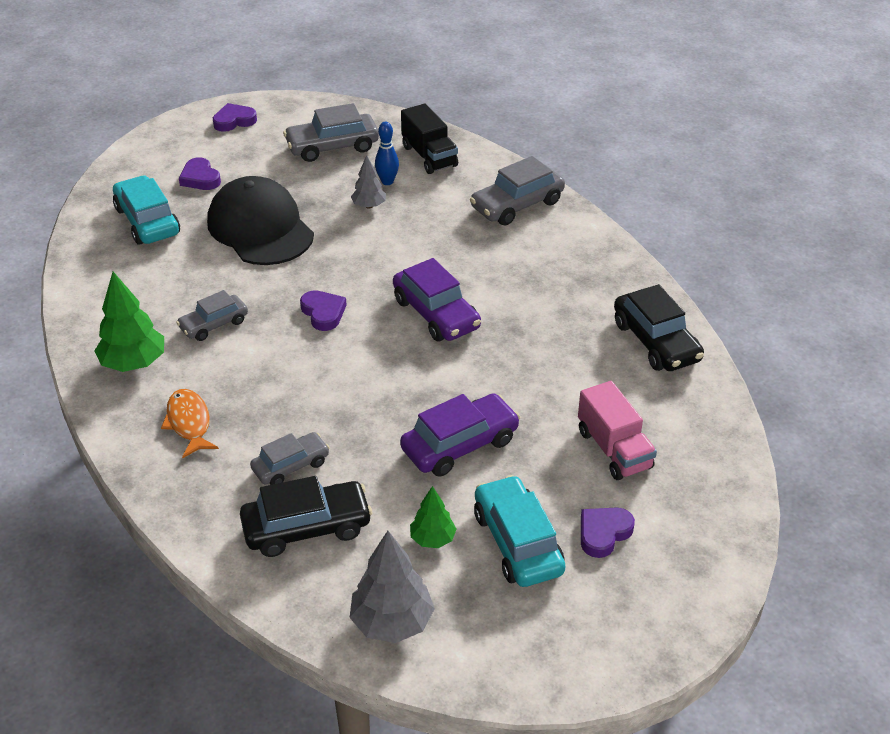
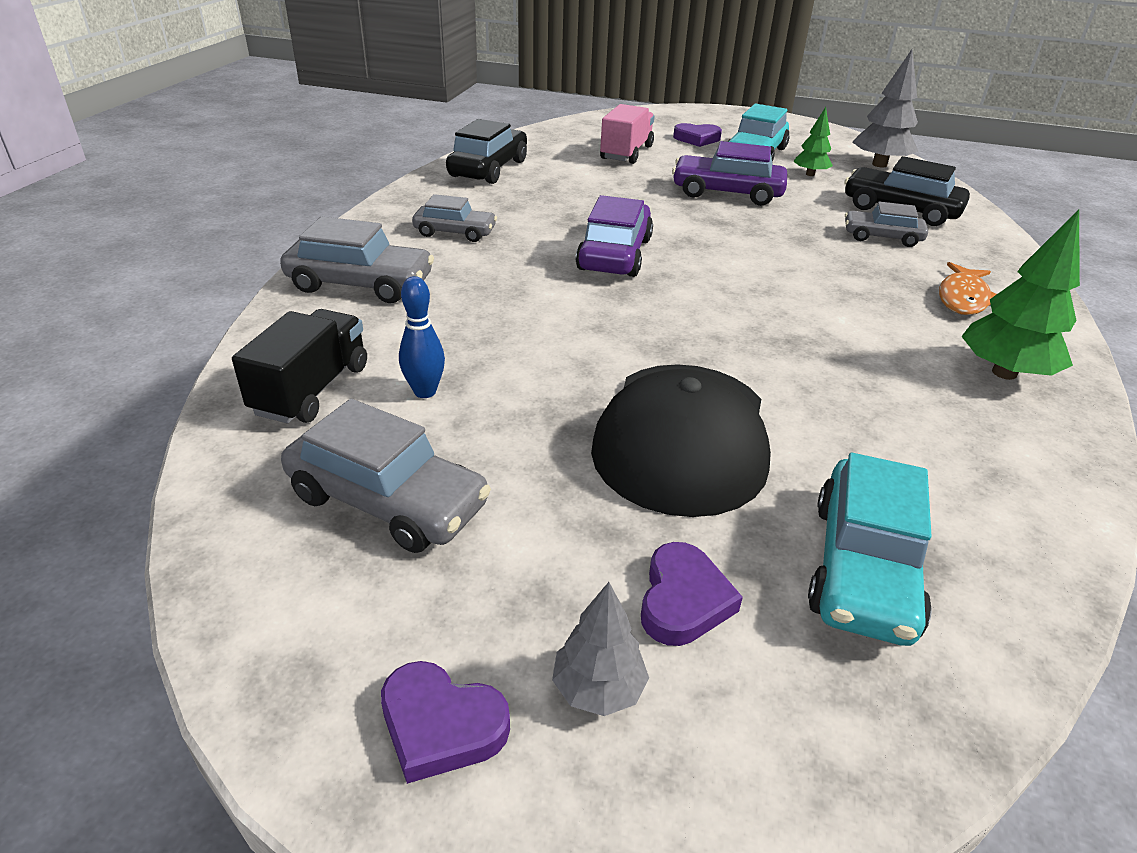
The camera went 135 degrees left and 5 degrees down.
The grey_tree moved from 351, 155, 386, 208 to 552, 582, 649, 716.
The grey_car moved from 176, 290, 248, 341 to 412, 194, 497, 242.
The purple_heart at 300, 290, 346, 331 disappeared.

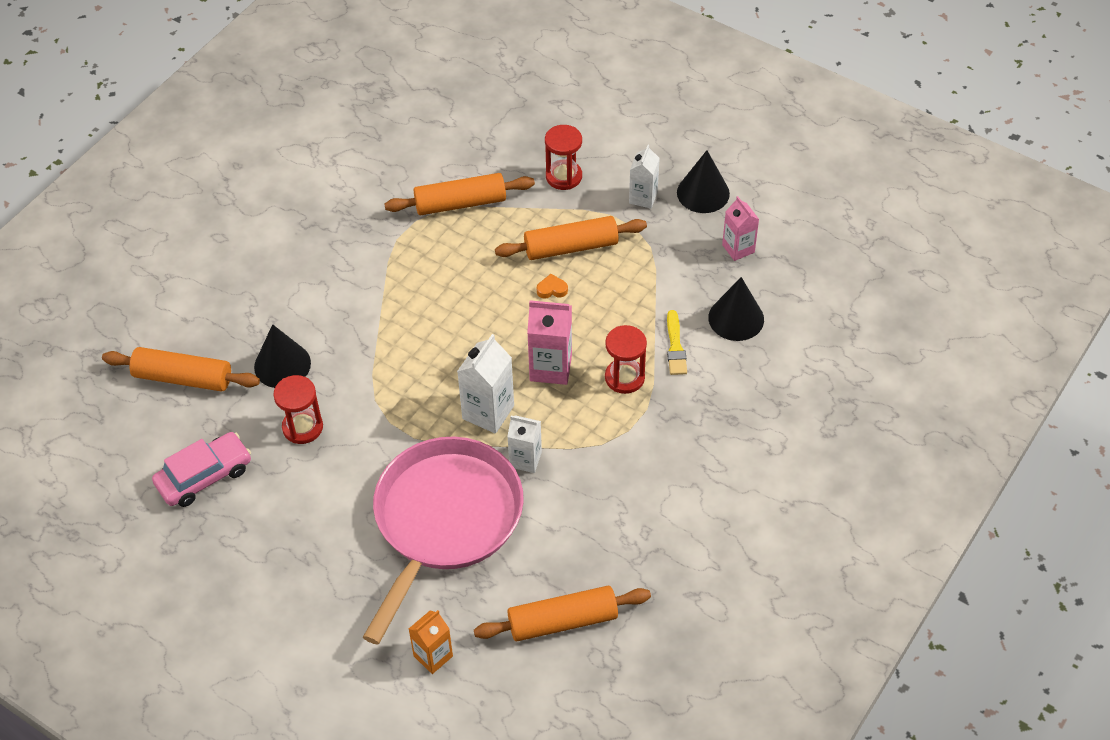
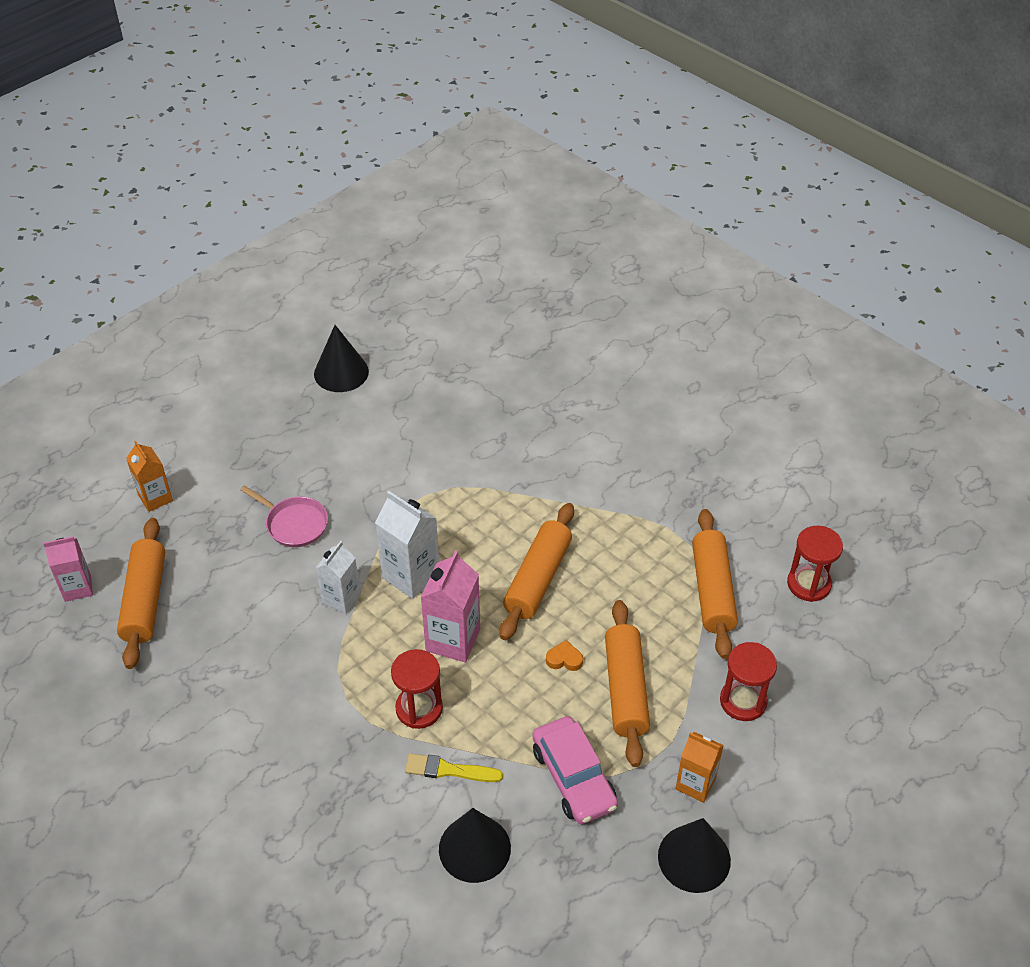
The camera went 100 degrees right and 5 degrees down.
The white_carton at 629, 145, 660, 208 became the orange_carton at 675, 732, 724, 803.
The pink_carton moved from 722, 196, 759, 261 to 43, 536, 93, 602.
The orange_heart at 537, 274, 568, 299 turned 90 degrees counterclockwise.
The black_cone moved from 254, 324, 311, 388 to 314, 325, 369, 392.
The orange_rolling_pin moved from 102, 347, 260, 391 to 500, 503, 574, 640.
The red_hourglass moved from 273, 375, 323, 444 to 787, 526, 843, 602.
The pink_car moved from 152, 432, 251, 507 to 532, 716, 618, 824.
The pink_pan at 363, 437, 524, 645 changed to 0.41 times the size.

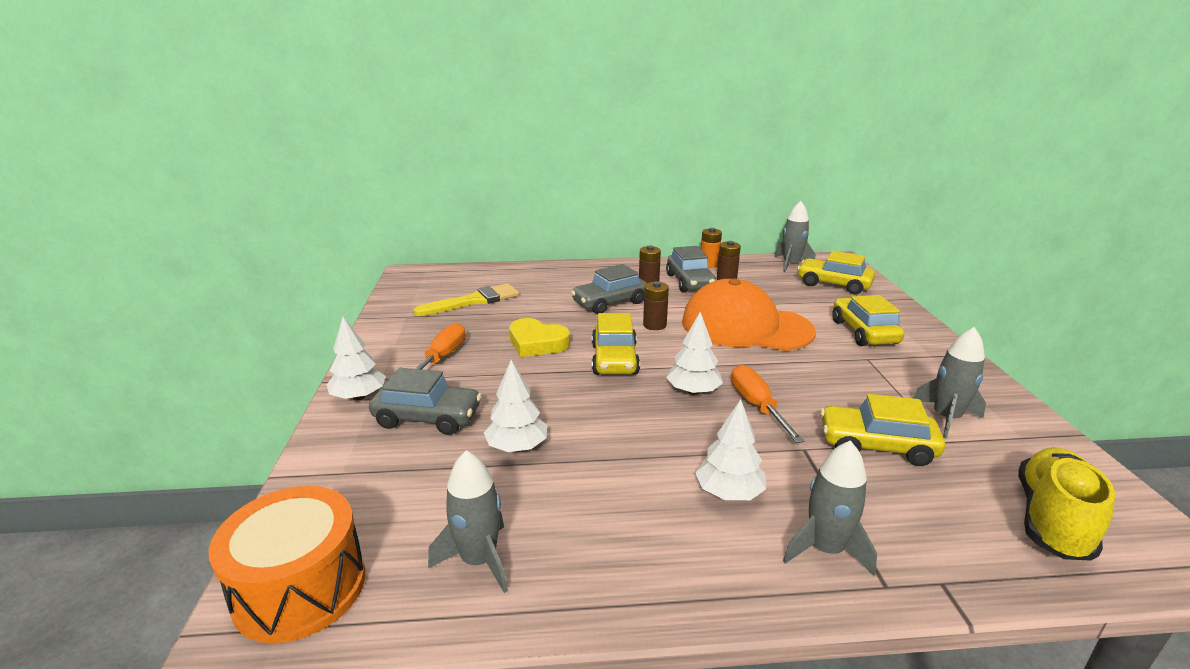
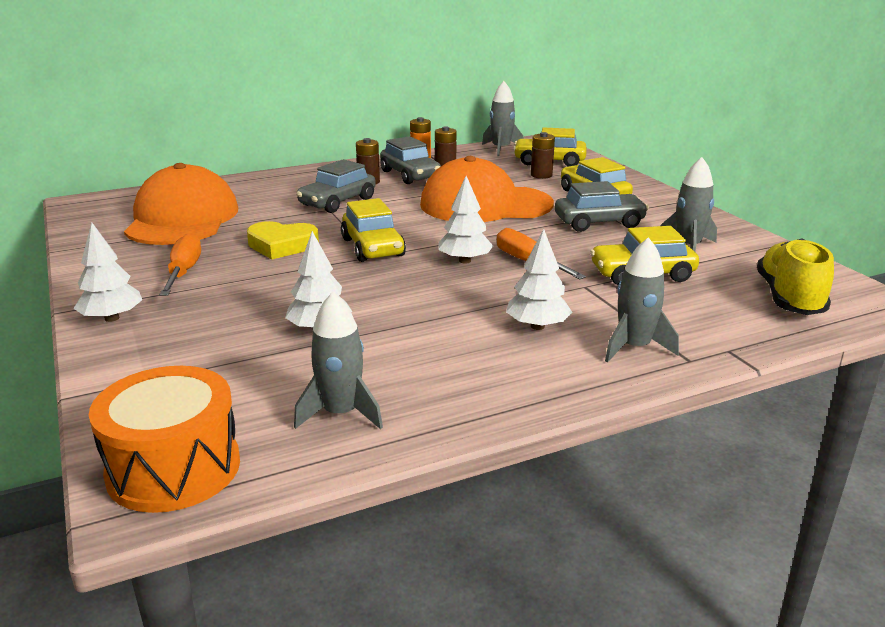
The camera went 20 degrees left and 0 degrees up.
The brown_battery moved from 643, 281, 669, 330 to 531, 132, 555, 179.
The yellow_brush at 413, 283, 519, 316 was replaced by the orange_cap at 124, 163, 238, 245.
The grey_car moved from 369, 368, 482, 435 to 555, 181, 648, 232.

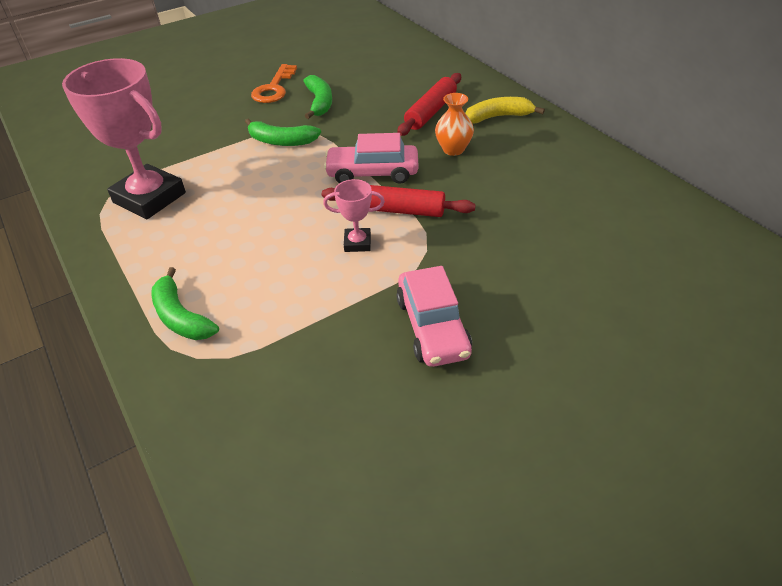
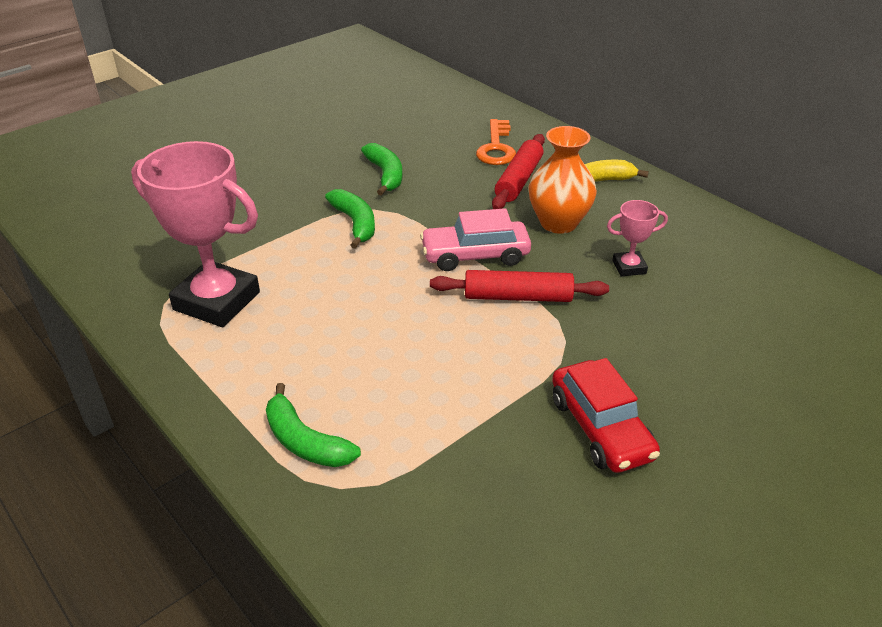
The camera went 10 degrees left and 5 degrees down.
The orange_key moved from 251, 64, 297, 103 to 476, 119, 516, 165.
The orange_vase at 435, 93, 474, 156 changed to 1.52 times the size.
The green_banana at 245, 119, 321, 146 turned 120 degrees counterclockwise.
The pink_trophy moved from 323, 179, 385, 252 to 607, 200, 668, 277.
The pink_car at 396, 266, 472, 367 became the red_car at 552, 358, 660, 473.

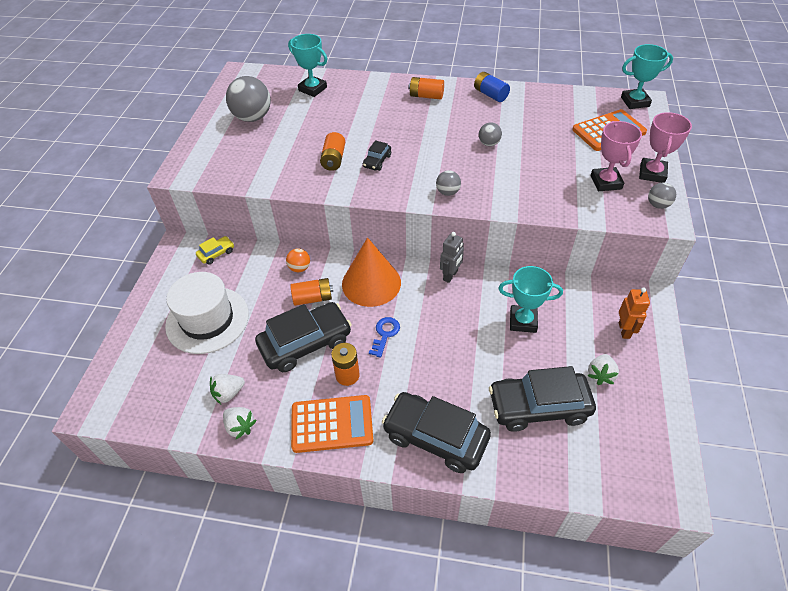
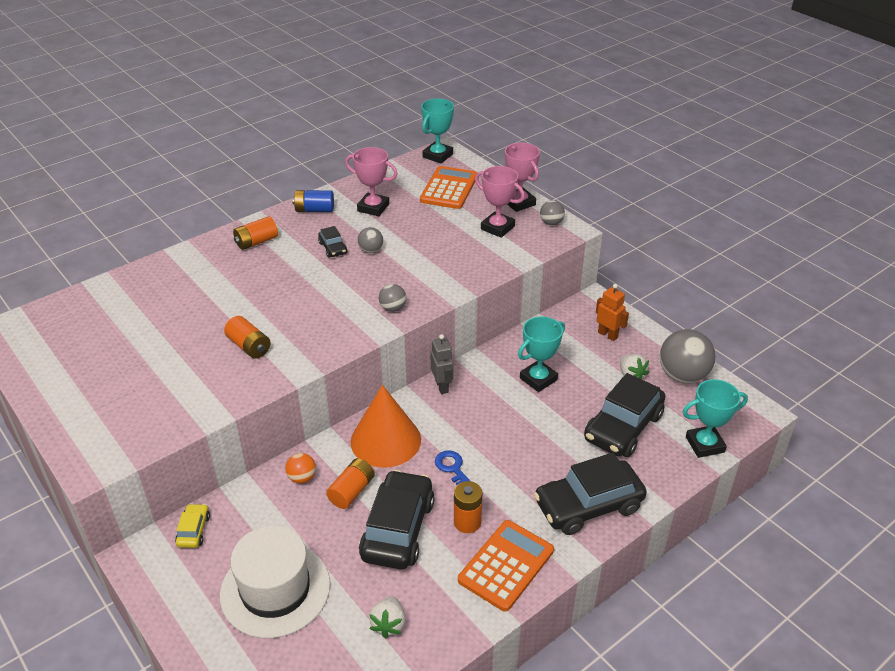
The camera went 50 degrees left and 10 degrees down.
The turquoise_trophy moved from 288, 34, 327, 97 to 683, 379, 748, 458.
The grey_ball moved from 226, 76, 271, 122 to 660, 329, 715, 383.
The black_car moved from 363, 140, 391, 171 to 318, 226, 347, 258.
The white_strawberry at 223, 407, 257, 439 disappeared.
The pink_trophy at 345, 147, 398, 216 appeared.

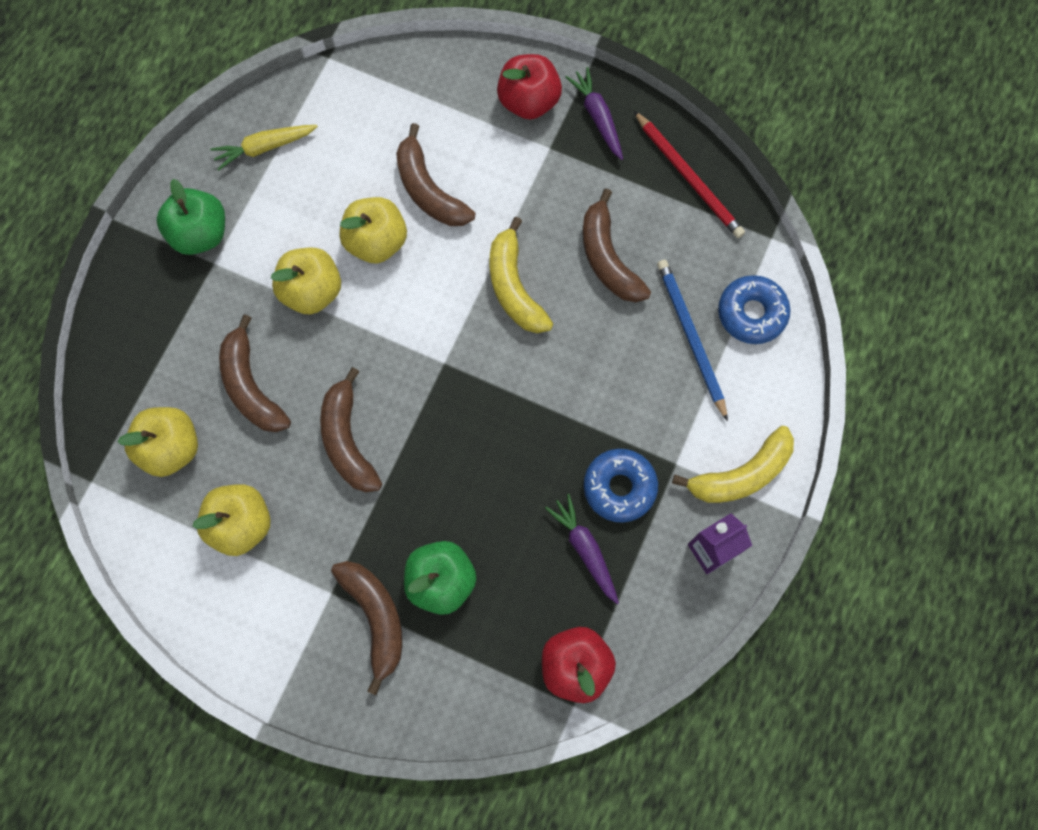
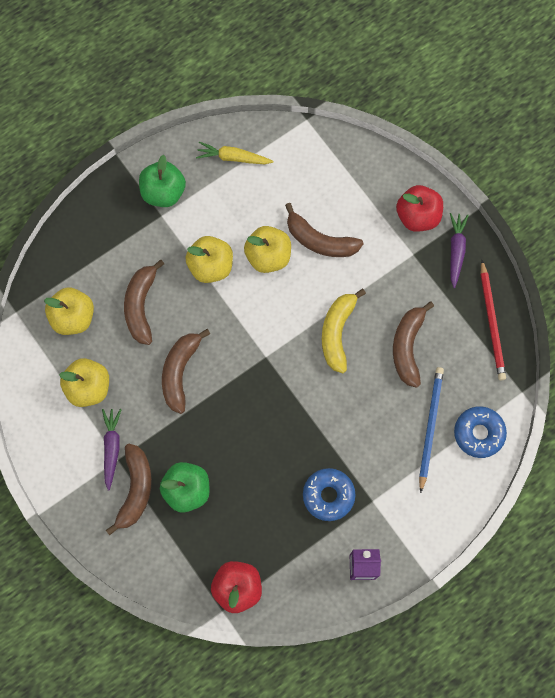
The camera went 30 degrees right and 0 degrees up.
The brown_banana at 396, 123, 475, 226 turned 60 degrees counterclockwise.
The yellow_banana at 672, 426, 794, 503 disappeared.
The purple_carrot moved from 545, 494, 619, 604 to 102, 409, 122, 491.

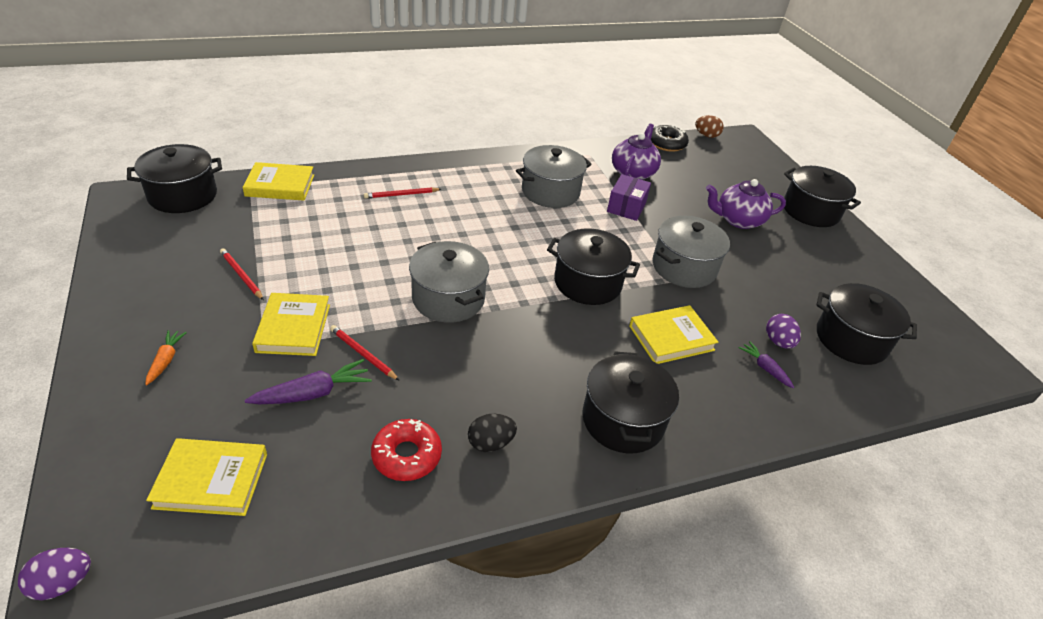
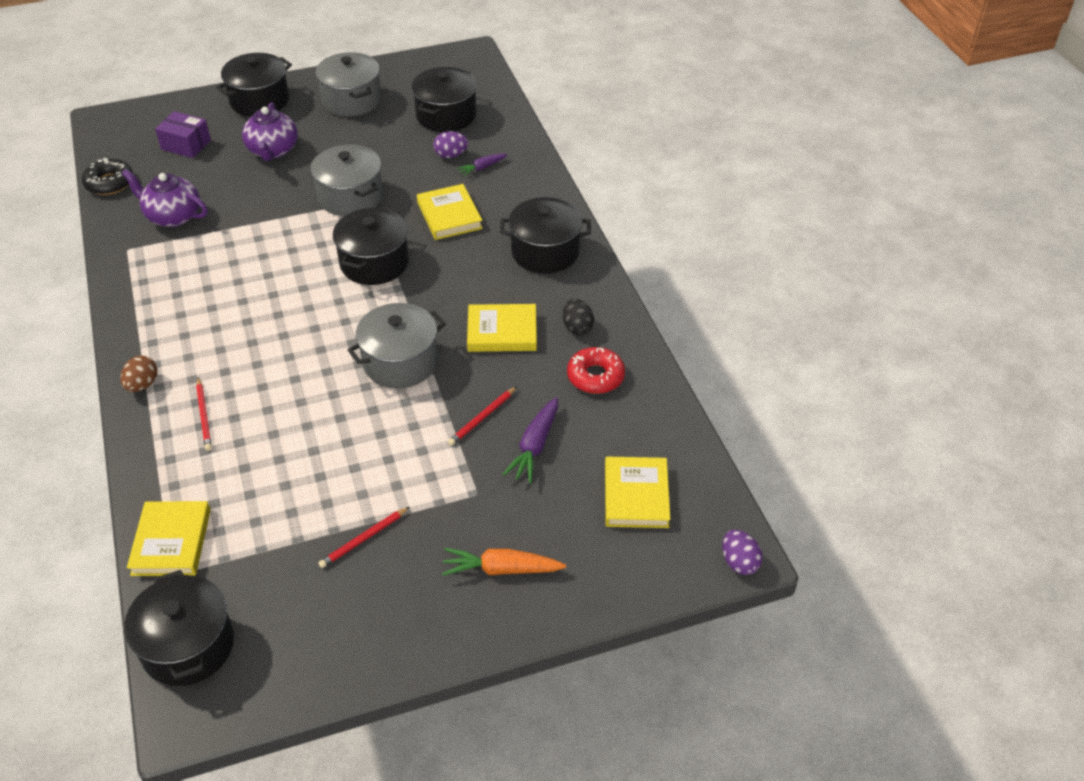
The camera went 85 degrees left and 5 degrees up.
The brown_egg moved from 695, 115, 724, 138 to 121, 355, 157, 392.
The grey_pot moved from 516, 145, 592, 208 to 315, 52, 381, 116.
The purple_box moved from 607, 174, 651, 221 to 155, 111, 211, 158.
The yellow_book moved from 252, 293, 330, 356 to 467, 304, 537, 352.
The orange_carrot at 145, 330, 187, 385 changed to 1.61 times the size.
The purple_carrot at 244, 359, 372, 404 turned 135 degrees counterclockwise.

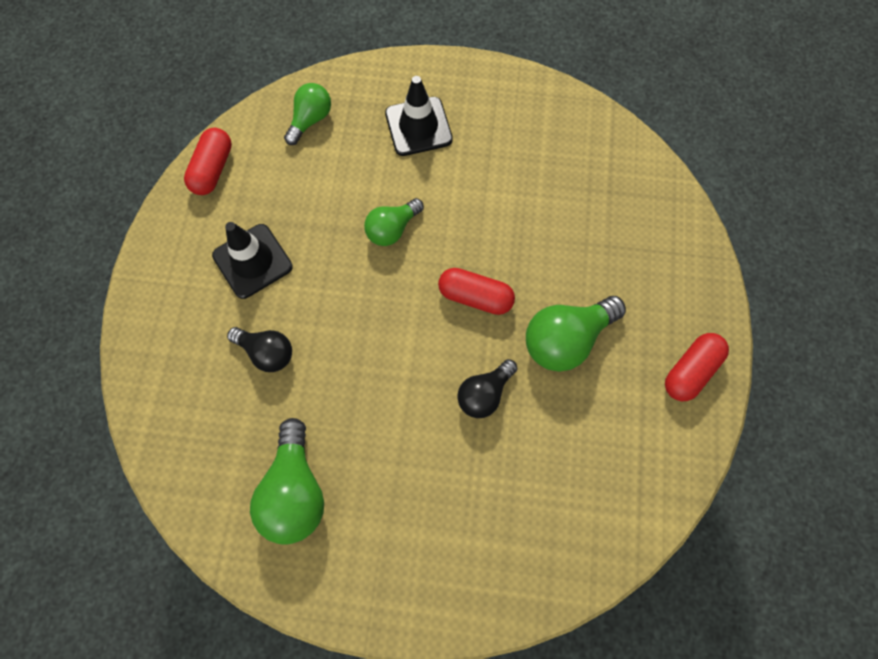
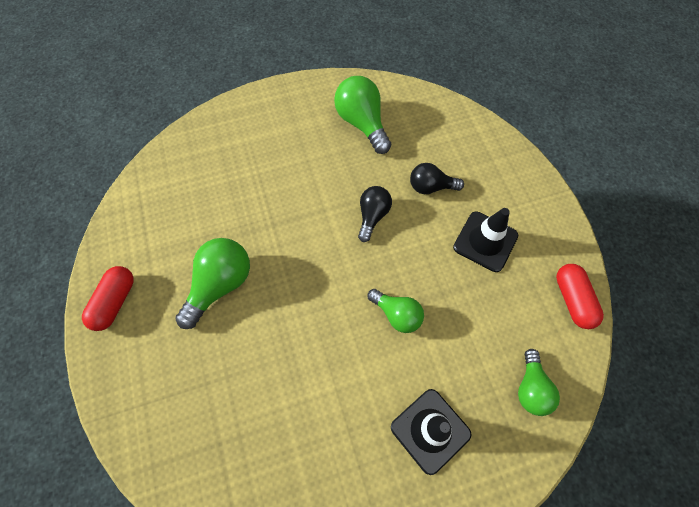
The camera went 155 degrees right and 5 degrees down.
The green_light_bulb at 364, 198, 424, 246 turned 105 degrees clockwise.
The red_capsule at 438, 268, 515, 315 disappeared.
The black_light_bulb moved from 457, 359, 518, 418 to 358, 186, 392, 242.

